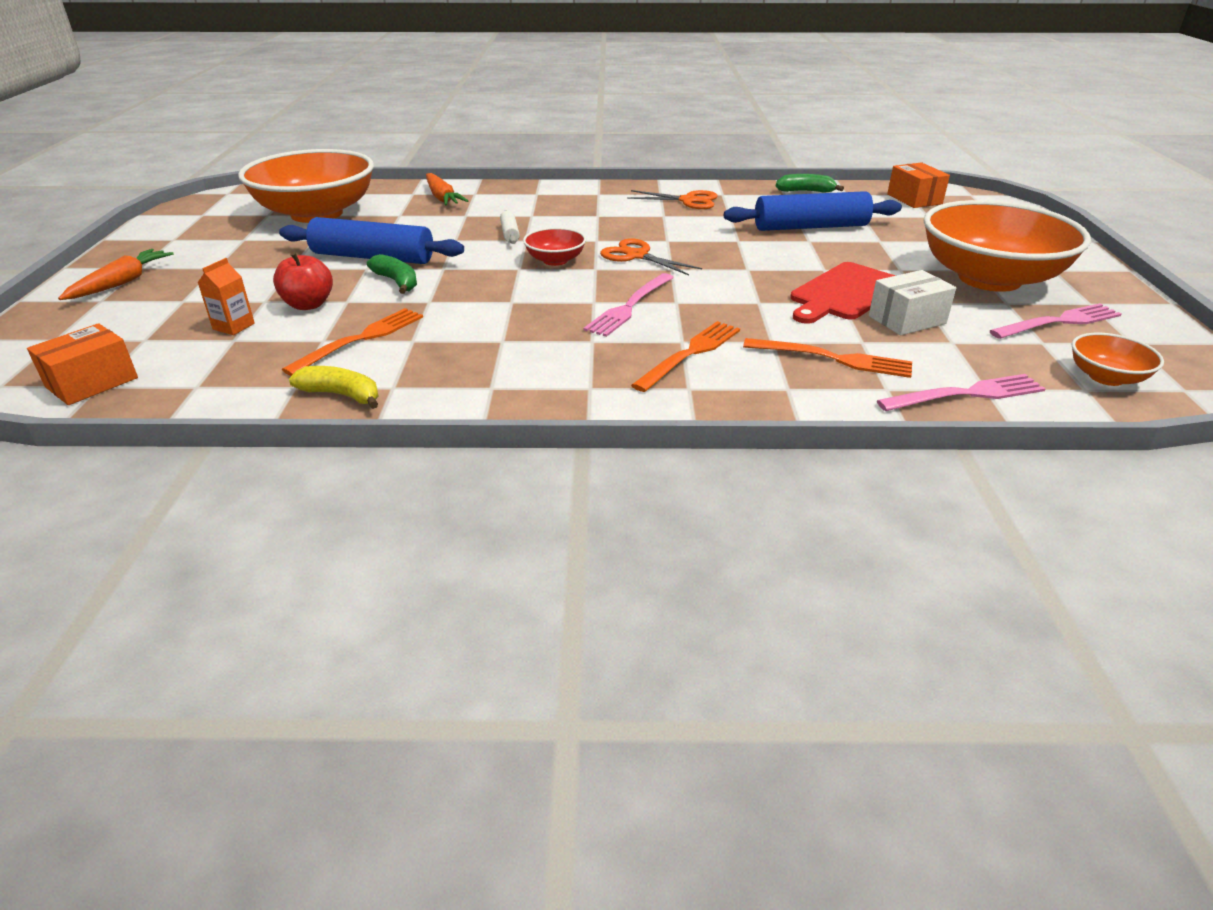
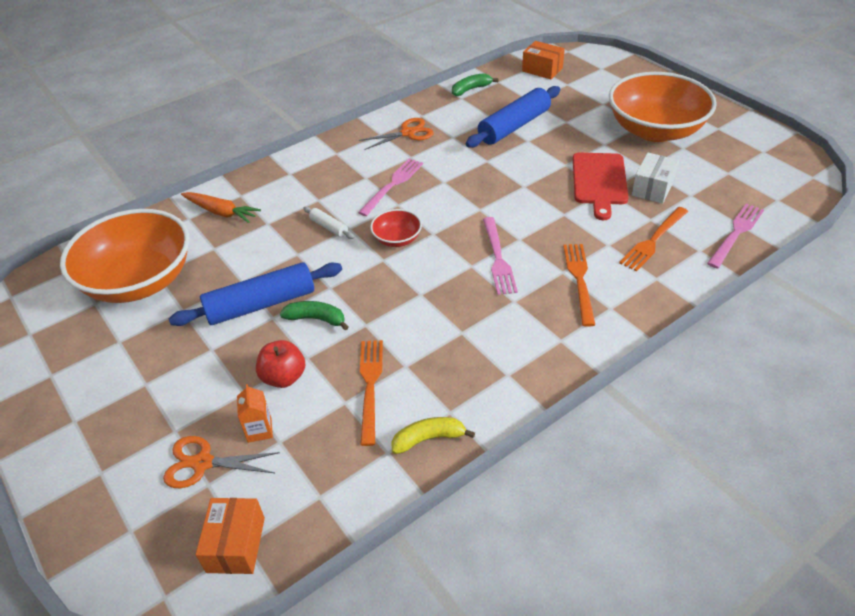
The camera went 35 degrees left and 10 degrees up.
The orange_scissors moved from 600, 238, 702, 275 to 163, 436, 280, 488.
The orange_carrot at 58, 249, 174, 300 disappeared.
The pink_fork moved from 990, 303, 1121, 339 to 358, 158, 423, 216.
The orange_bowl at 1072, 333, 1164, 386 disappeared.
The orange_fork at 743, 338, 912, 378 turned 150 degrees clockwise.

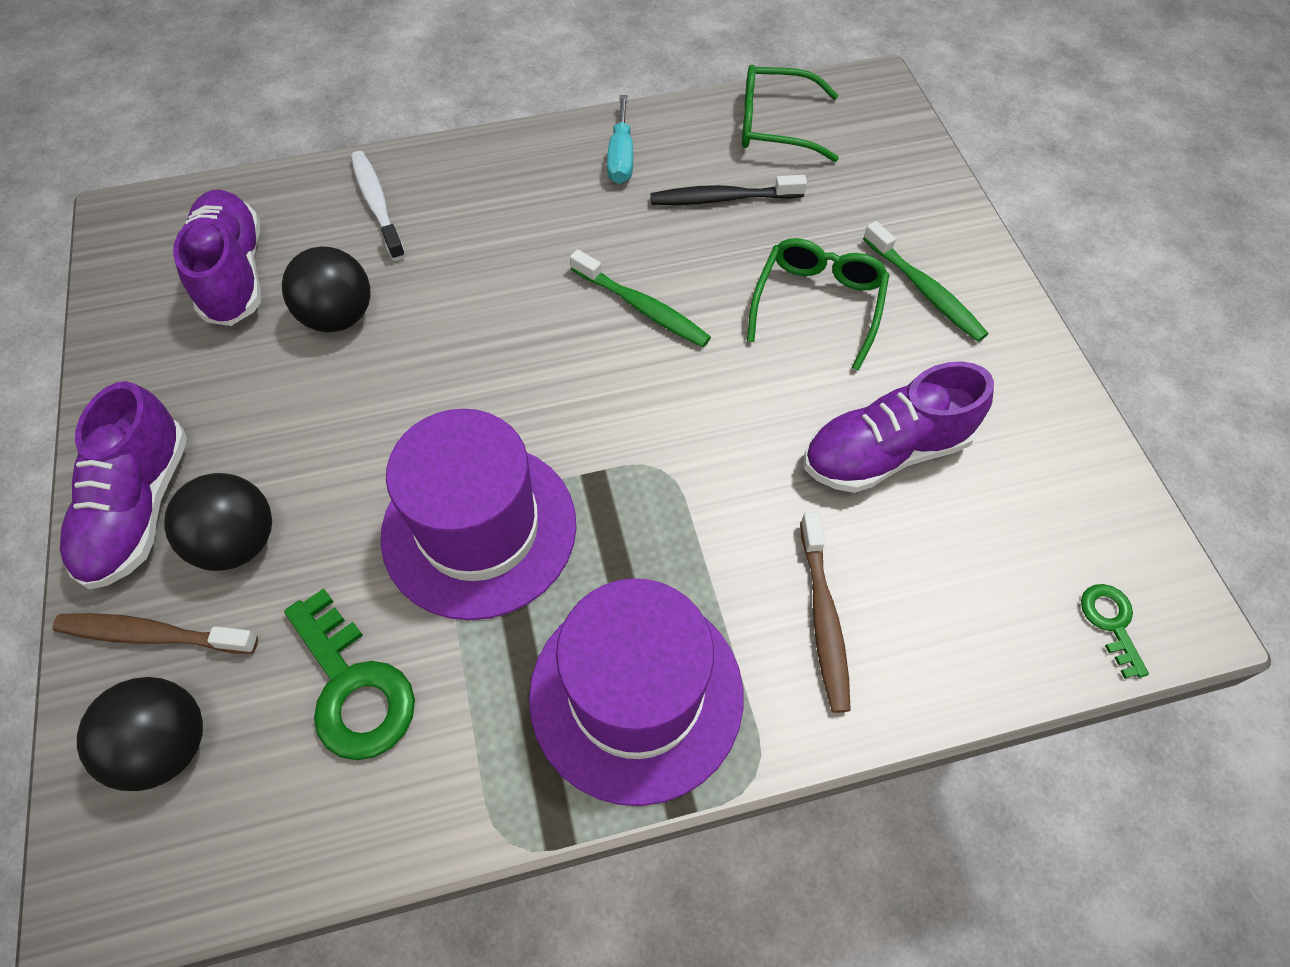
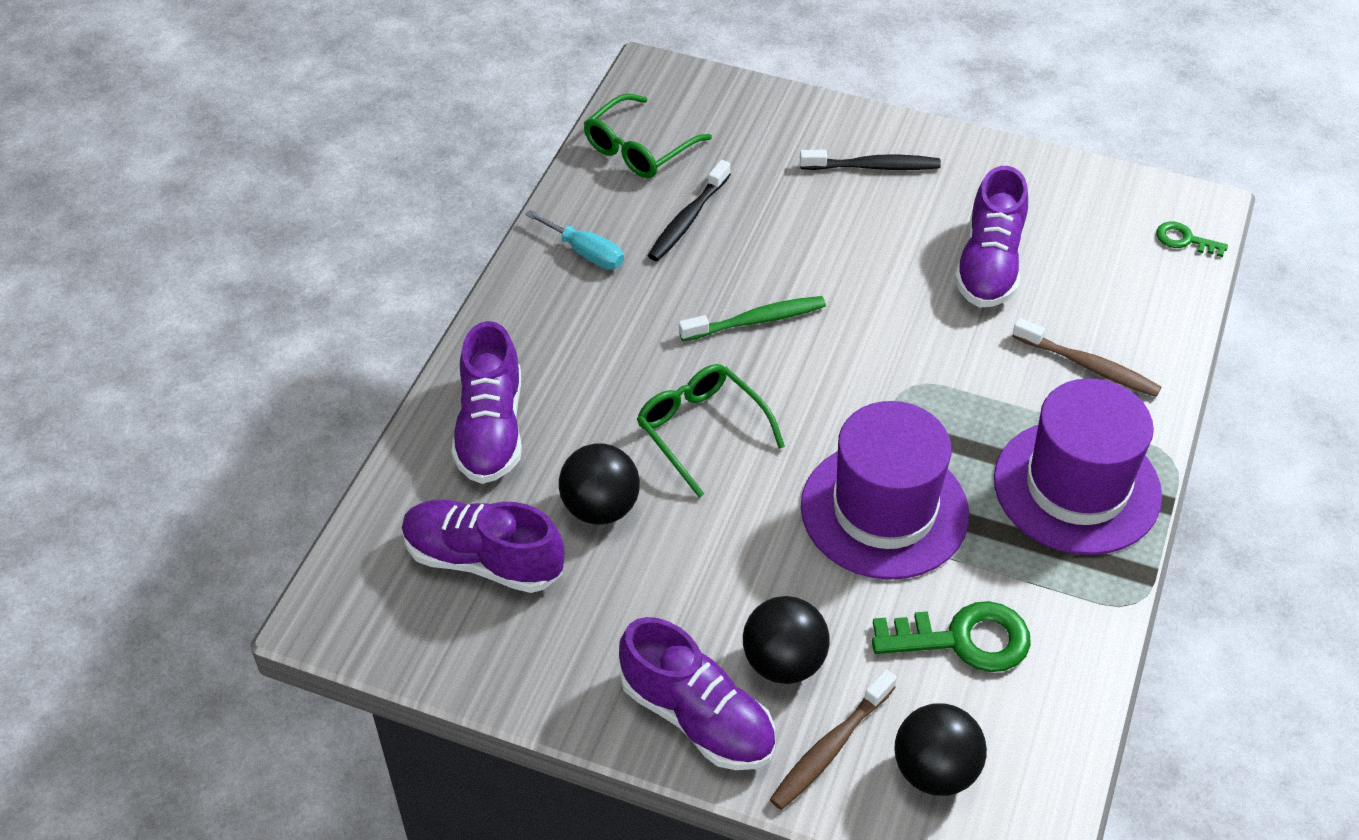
The camera went 55 degrees left and 10 degrees down.
The white_toothbrush at 351, 151, 406, 261 was replaced by the purple_shoe at 451, 321, 522, 484.
The green_toothbrush at 863, 221, 988, 342 became the black_toothbrush at 800, 150, 941, 170.
The green_glasses moved from 747, 238, 889, 371 to 637, 364, 785, 498.

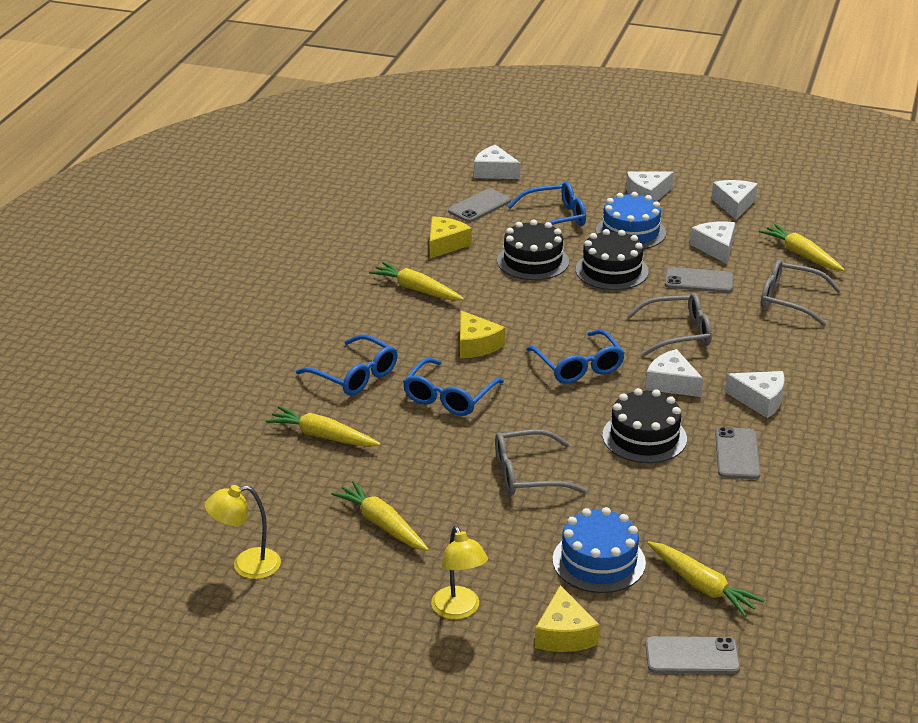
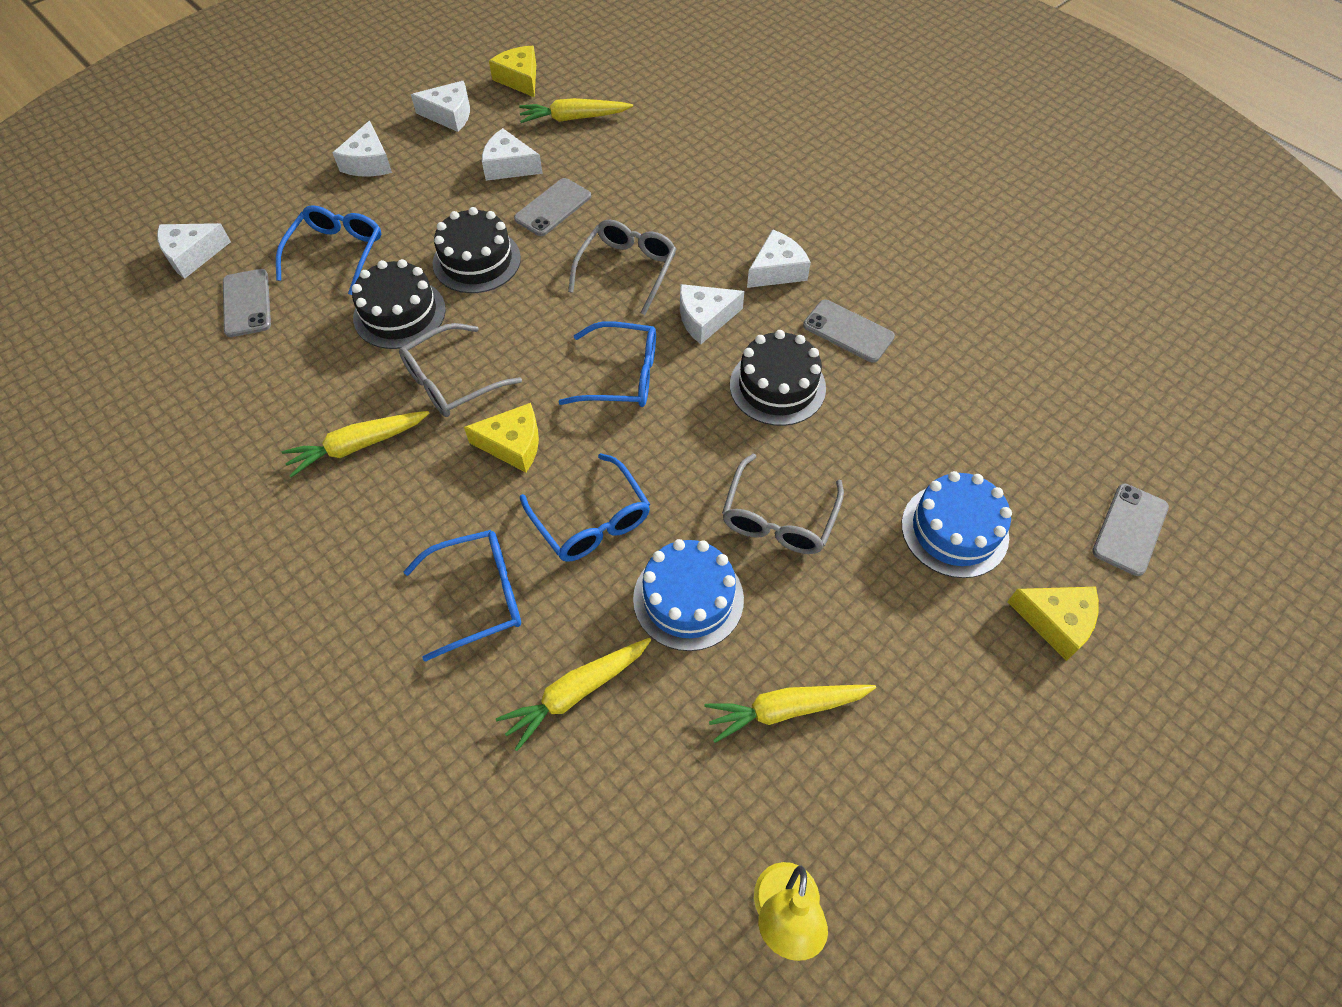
The camera went 60 degrees left and 25 degrees up.
The white_cheese at 712, 180, 758, 220 turned 150 degrees clockwise.
The blue_cake moved from 596, 192, 666, 249 to 633, 539, 744, 651.
The yellow_cheese moved from 430, 216, 472, 258 to 489, 46, 536, 97.
The grey_glasses moved from 761, 260, 842, 326 to 399, 323, 522, 417.
The yellow_lamp at 431, 525, 488, 619 disappeared.
The yellow_carrot at 647, 541, 765, 617 disappeared.

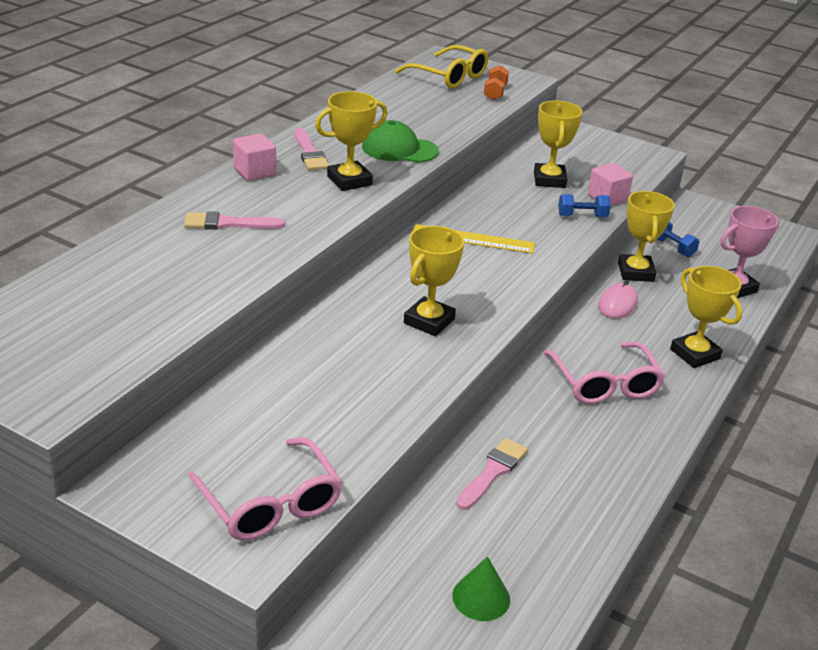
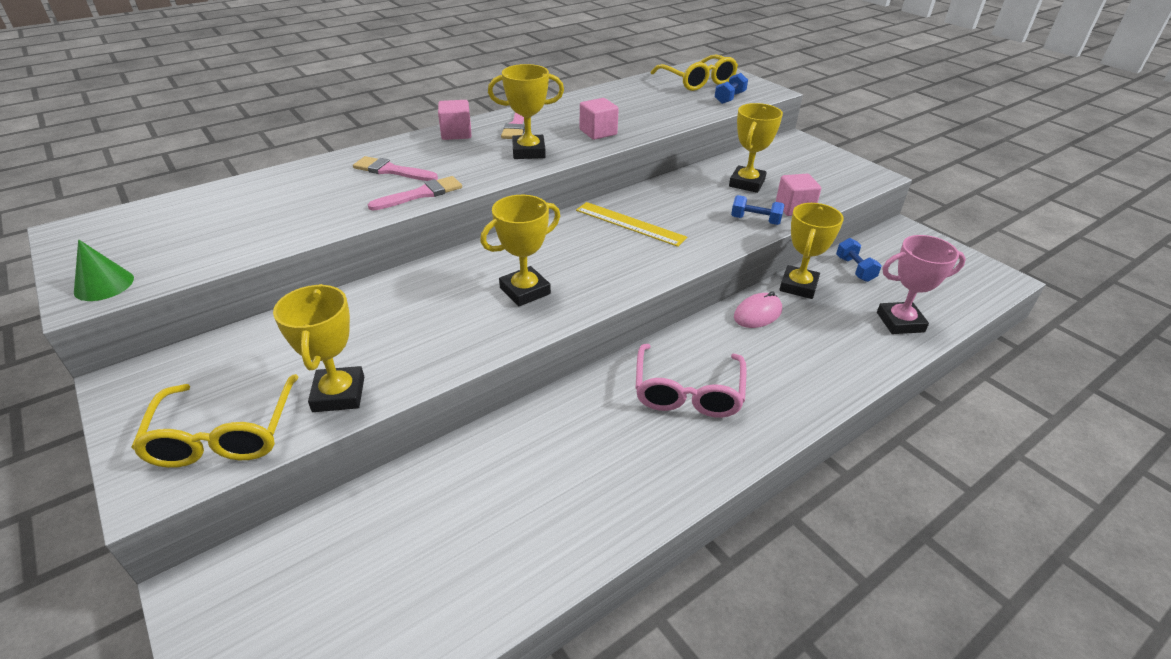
The camera went 25 degrees right and 5 degrees up.
The orange_dumbbell at 484, 65, 509, 100 became the blue_dumbbell at 715, 73, 748, 104.
The green_cap at 362, 120, 439, 163 was replaced by the pink_cube at 580, 98, 619, 140.
The yellow_trophy moved from 670, 266, 743, 368 to 273, 284, 364, 412.
The pink_glasses at 188, 438, 343, 540 became the yellow_glasses at 131, 374, 298, 468.
The pink_brush moved from 456, 438, 528, 510 to 368, 176, 462, 211.
The green_cone moved from 452, 556, 510, 621 to 74, 239, 134, 301.

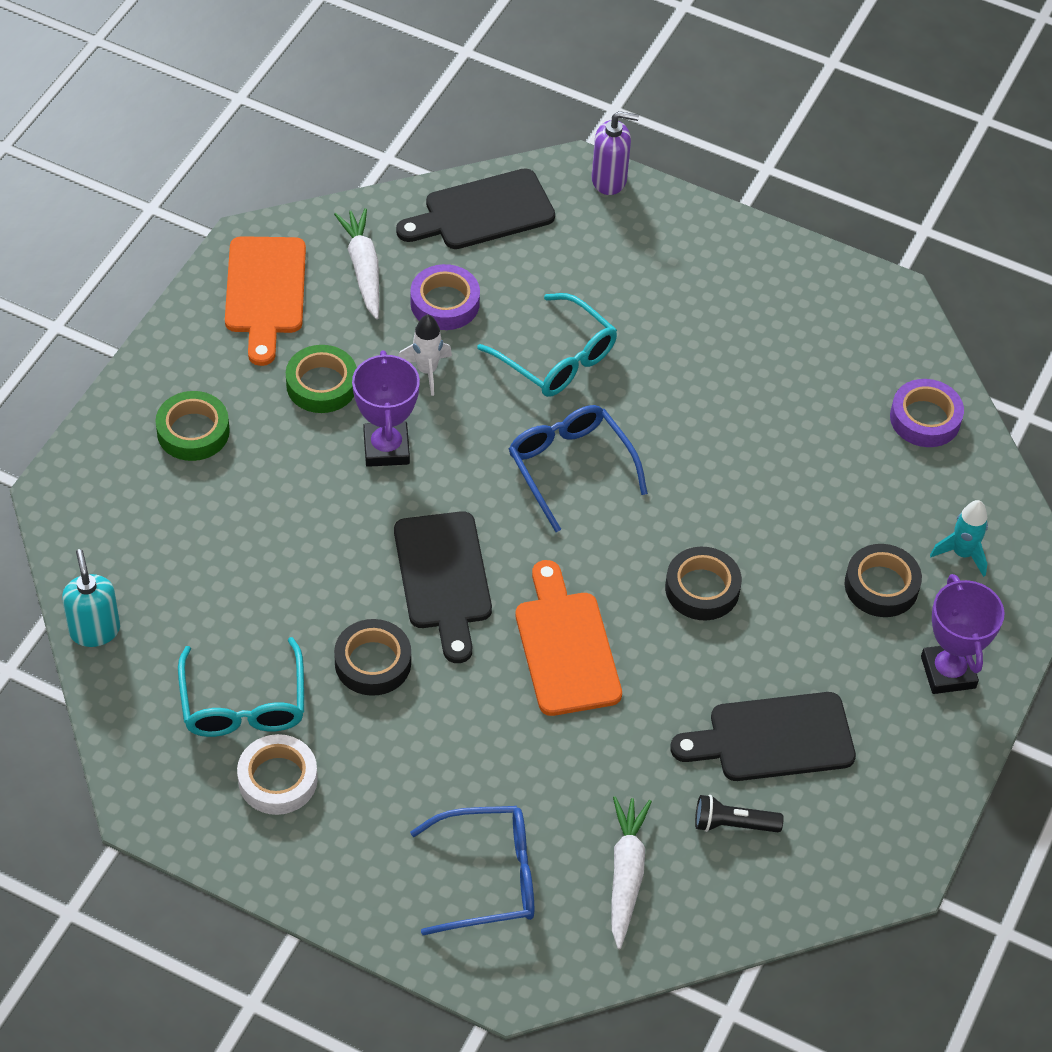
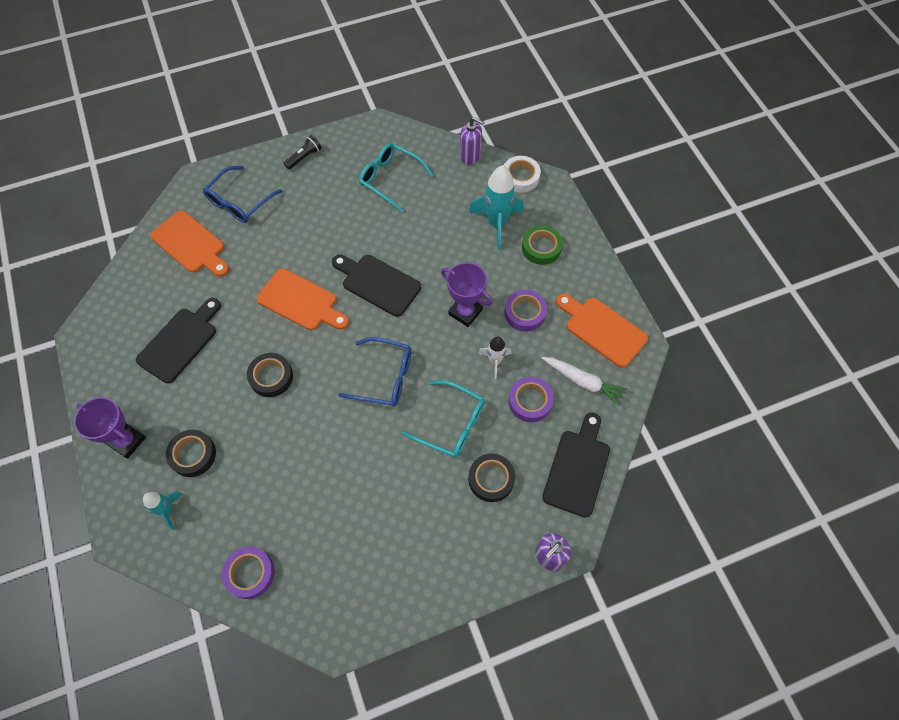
The camera went 135 degrees right and 10 degrees up.
The turquoise_glasses at 477, 293, 617, 397 turned 150 degrees counterclockwise.
The green_tape at 286, 345, 357, 413 became the purple_tape at 504, 290, 547, 332.
The turquoise_soap_dispenser at 62, 549, 120, 647 became the purple_soap_dispenser at 460, 117, 485, 164.
The black_tape moved from 334, 619, 411, 696 to 468, 454, 515, 502.
The white_tape moved from 237, 734, 318, 815 to 504, 156, 541, 193.
The black_flashlight moved from 695, 795, 784, 832 to 283, 135, 322, 170.
The white_carrot at 611, 796, 652, 949 was replaced by the orange_cutting_board at 150, 210, 229, 277.
The turquoise_rocket at 469, 165, 523, 250 appeared.

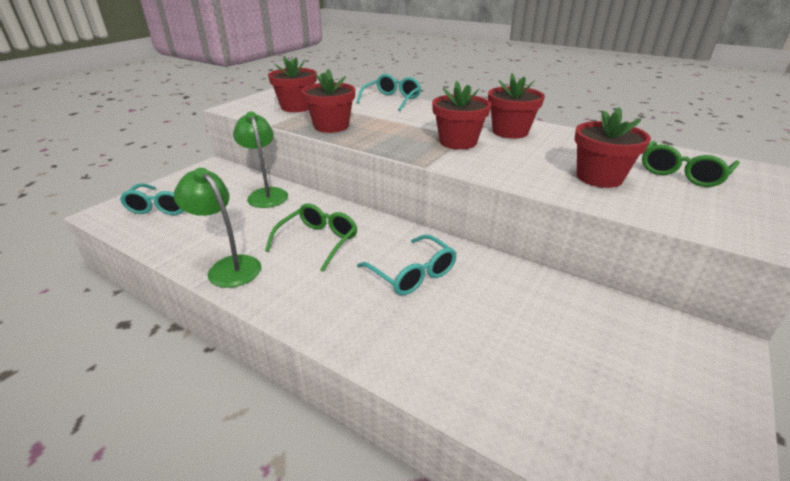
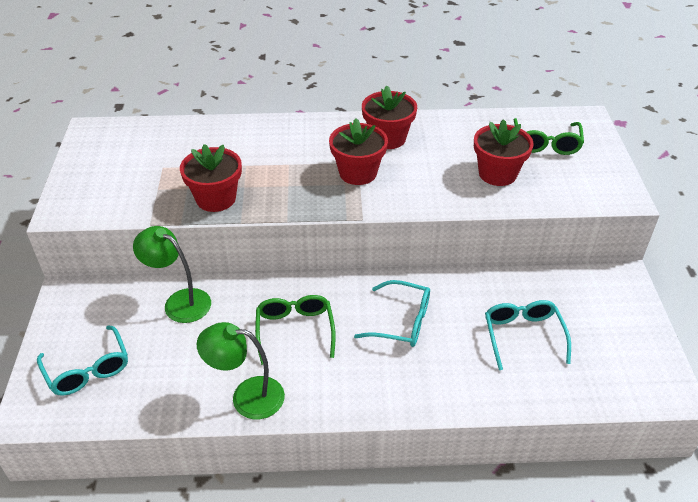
The camera went 35 degrees left and 10 degrees up.
The red_flower_pot at 268, 56, 317, 112 disappeared.
The turquoise_glasses moved from 356, 74, 421, 111 to 485, 300, 571, 370.

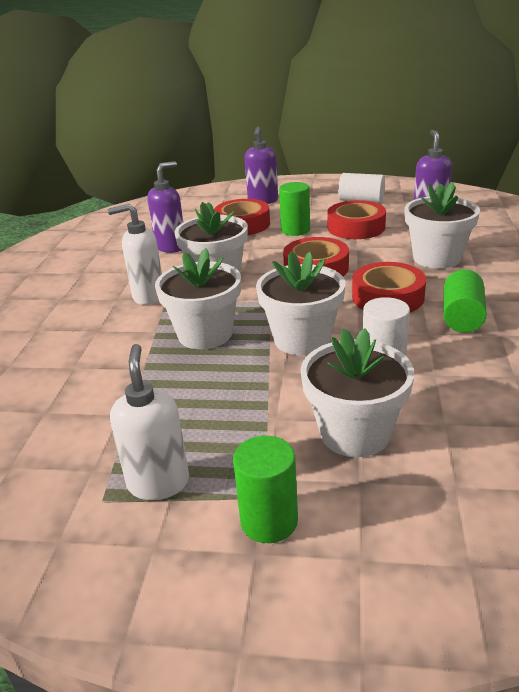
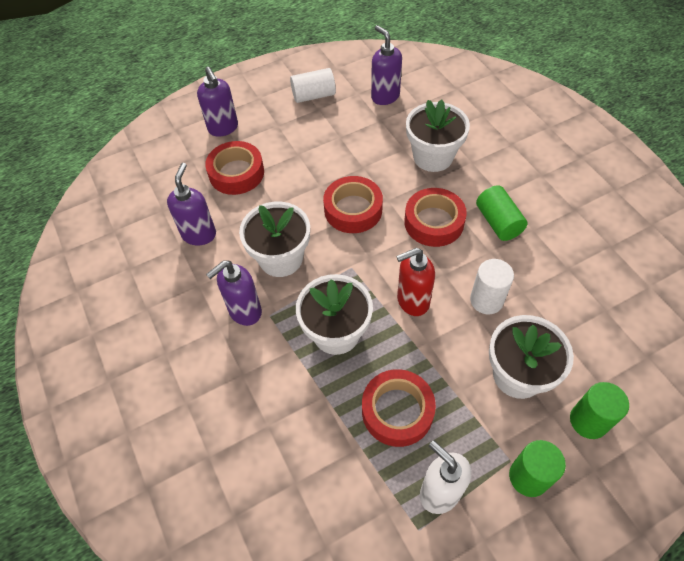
The camera went 35 degrees left and 25 degrees up.
The green_cylinder moved from 279, 182, 310, 236 to 570, 382, 629, 439.
The red_tape moved from 327, 200, 386, 239 to 362, 369, 436, 447.
The white_soap_dispenser at 108, 204, 162, 305 became the purple_soap_dispenser at 206, 260, 262, 326.
The white_flower_pot at 256, 251, 345, 355 was replaced by the red_soap_dispenser at 396, 248, 435, 316.

